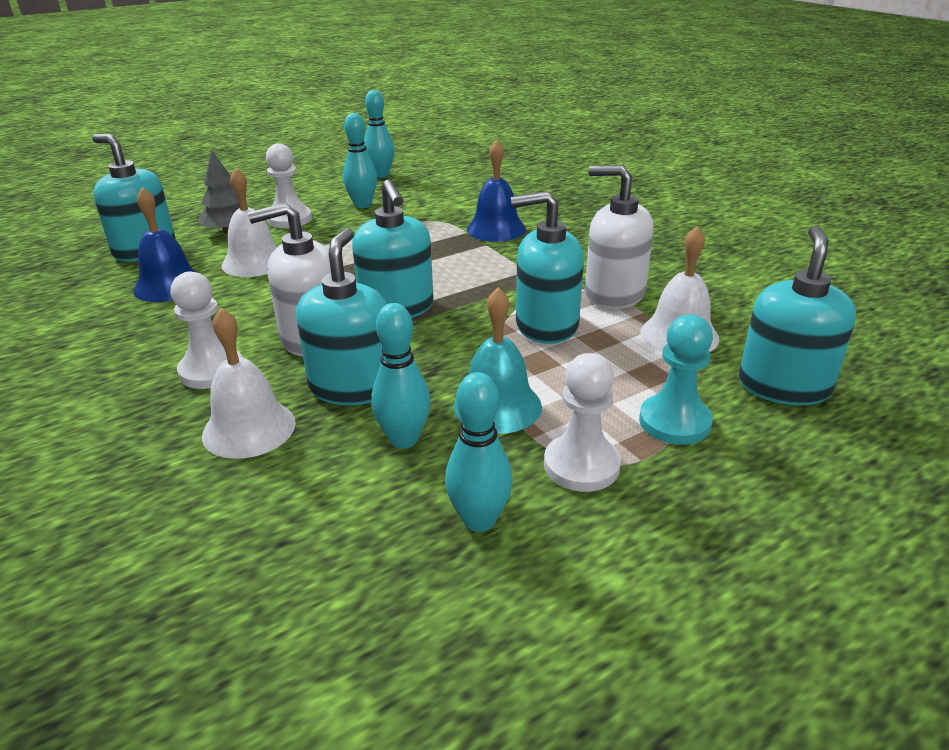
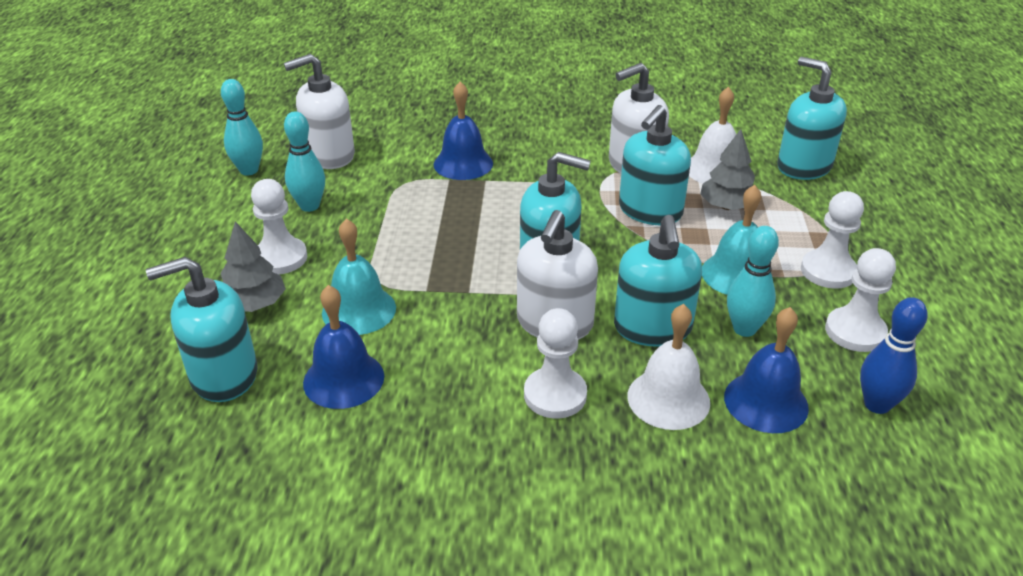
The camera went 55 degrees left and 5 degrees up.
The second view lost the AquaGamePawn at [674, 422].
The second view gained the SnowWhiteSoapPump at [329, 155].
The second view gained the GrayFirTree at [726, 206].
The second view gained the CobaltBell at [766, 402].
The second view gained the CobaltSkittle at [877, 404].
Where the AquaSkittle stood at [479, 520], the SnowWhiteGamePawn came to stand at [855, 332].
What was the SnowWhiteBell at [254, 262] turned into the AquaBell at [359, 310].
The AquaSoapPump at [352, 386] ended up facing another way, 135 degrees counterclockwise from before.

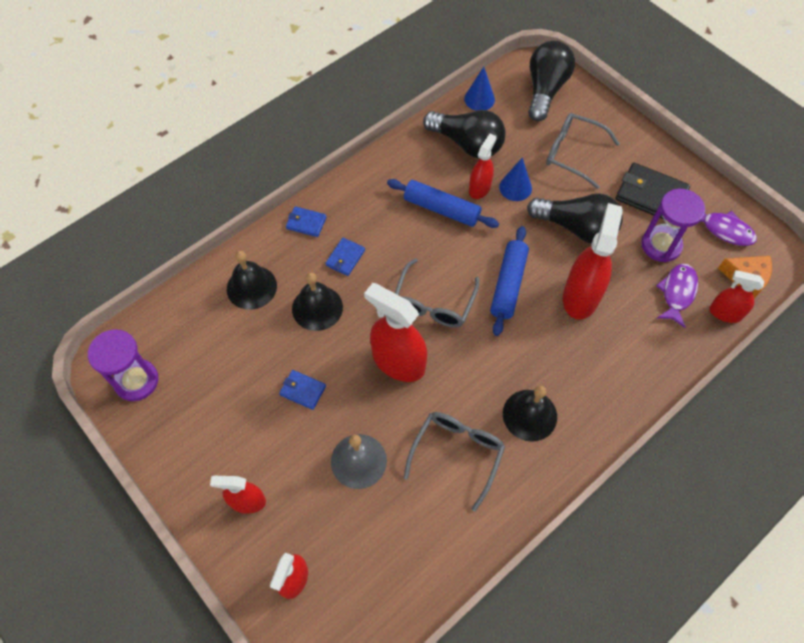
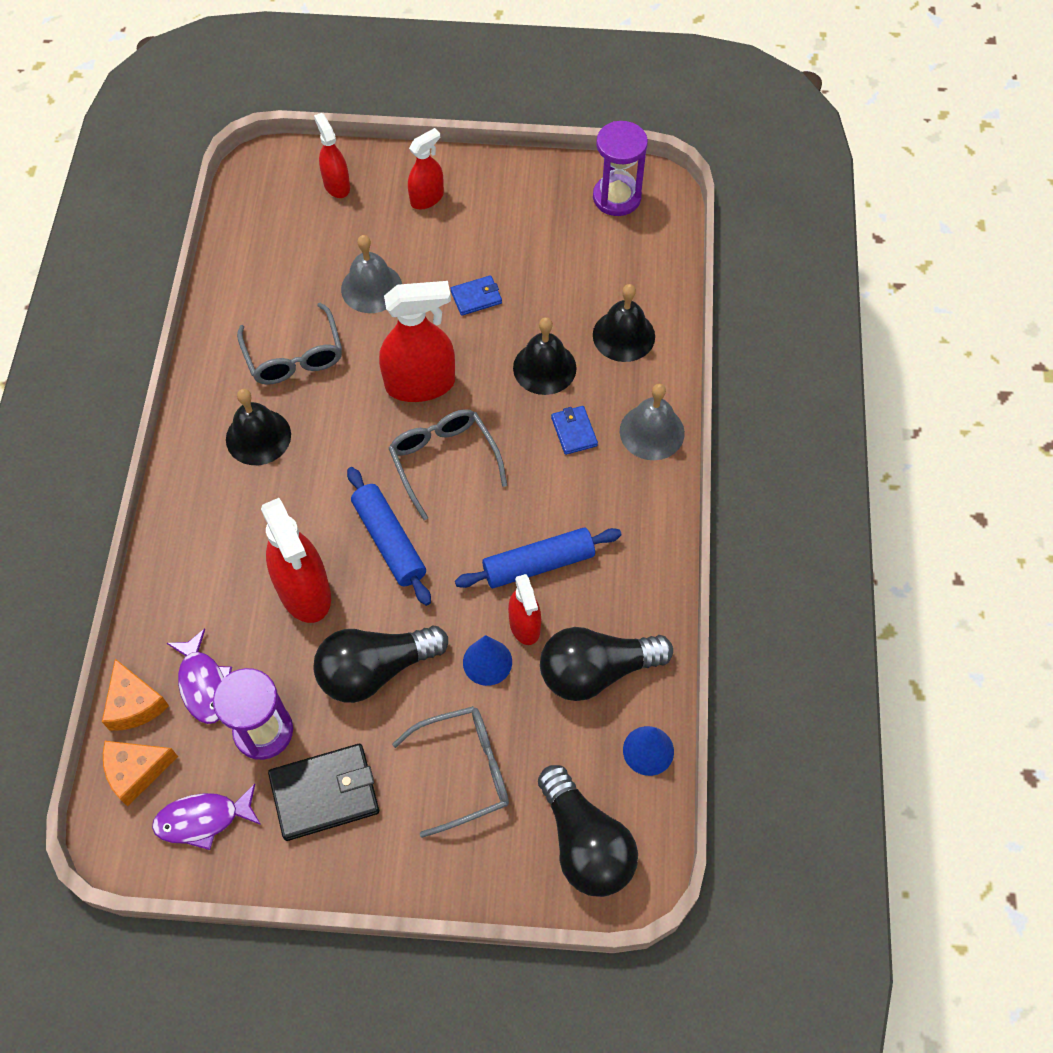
The camera went 135 degrees right and 0 degrees up.
Where the CobaltBillfold stood at [306, 223], the GrayBell came to stand at [652, 432].
Where the ScarletSprayCleaner stood at [725, 313], the OrangePieceOfCheese came to stand at [134, 704].

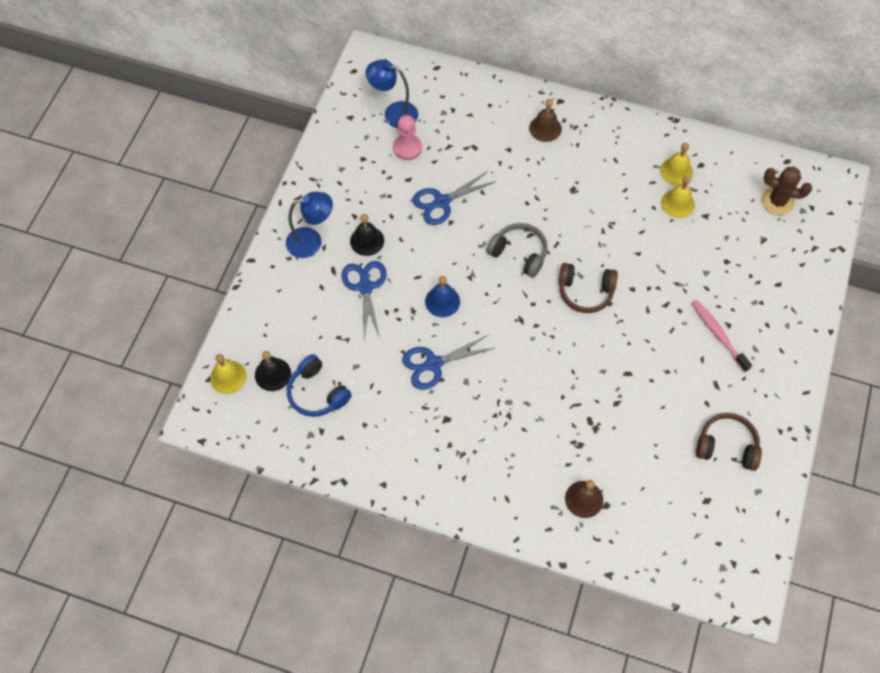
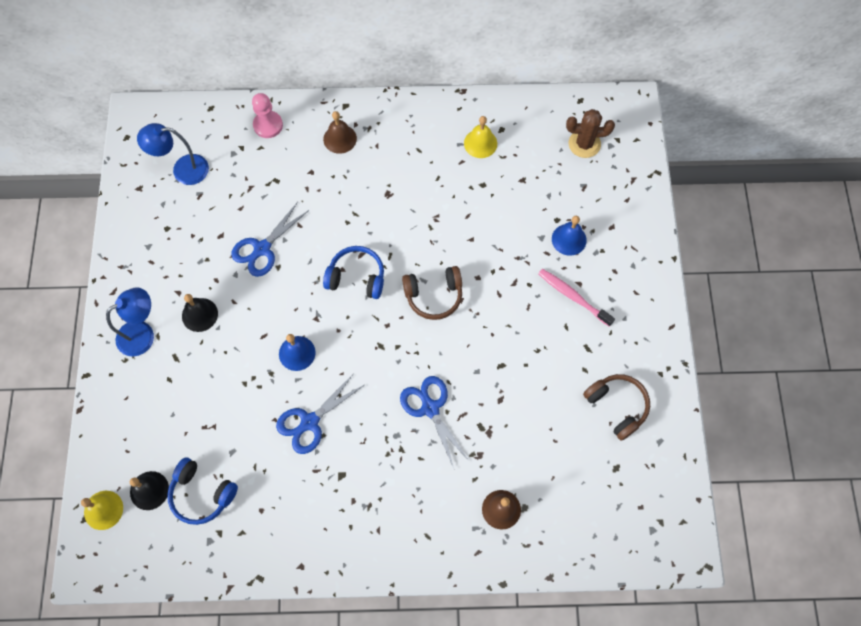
The camera went 20 degrees left and 5 degrees up.
The second view lost the YellowBell at [677, 203].
The second view gained the CobaltBell at [569, 239].
The CobaltShears ended up elsewhere, having gone from [365, 287] to [430, 408].
The RosePinkGamePawn ended up elsewhere, having gone from [407, 148] to [268, 125].
What was the GrayHeadset at [519, 253] turned into the CobaltHeadset at [356, 277].
The RussetHeadset at [727, 446] ended up facing another way, 60 degrees clockwise from before.

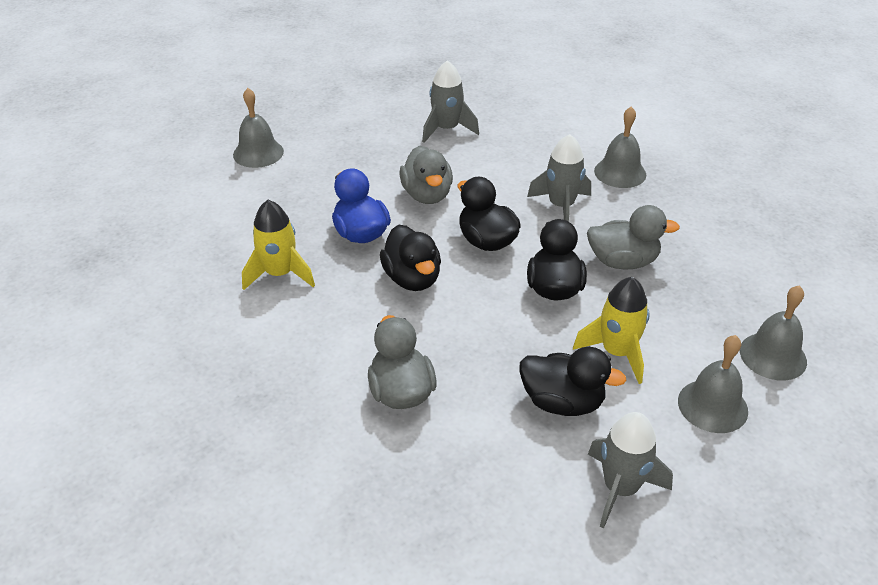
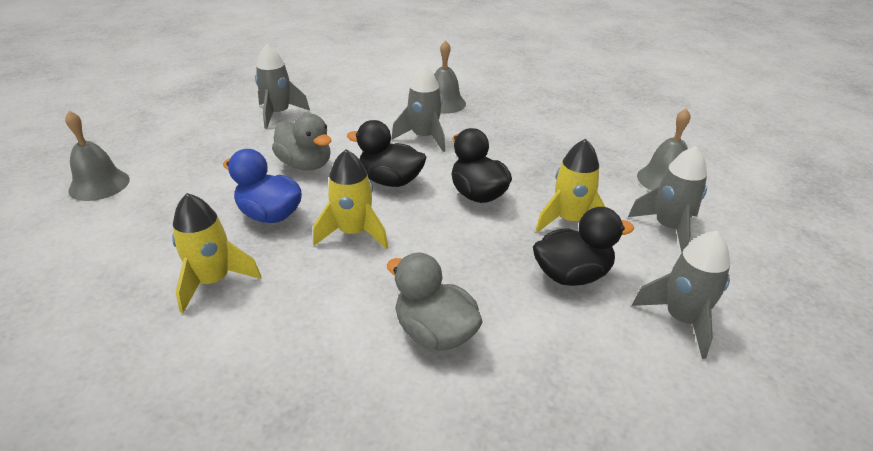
The camera went 35 degrees left and 5 degrees down.
The second view lost the GrayToyDuck at [623, 261].
Where the BlackToyDuck stood at [412, 279], the YellowRocket came to stand at [353, 233].
Where the GrayBell stood at [712, 406], the GrayRocket came to stand at [668, 228].

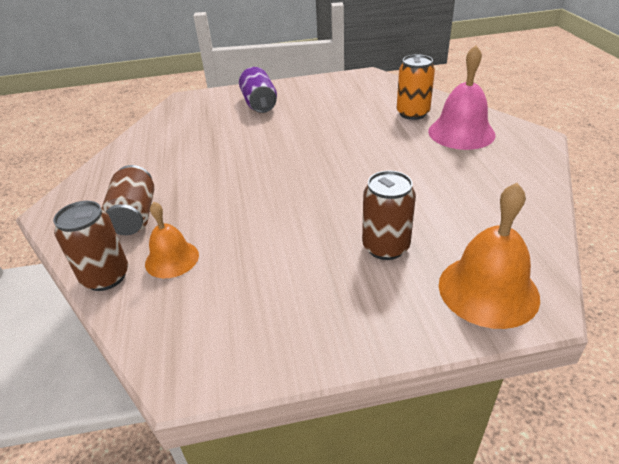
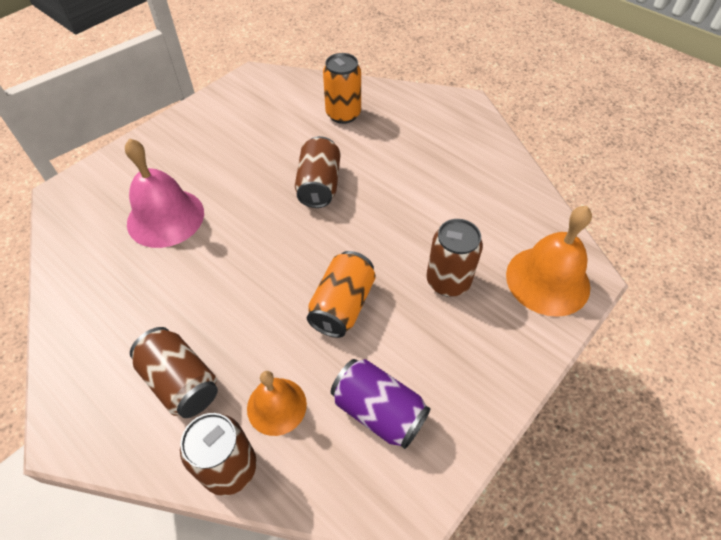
The camera went 40 degrees left and 15 degrees up.
The second view gained the RussetSodaCan at [319, 185].
The second view gained the OrangeSodaCan at [342, 305].
The PurpleSodaCan ended up elsewhere, having gone from [259, 104] to [378, 411].
The RosePinkBell ended up elsewhere, having gone from [461, 132] to [165, 217].

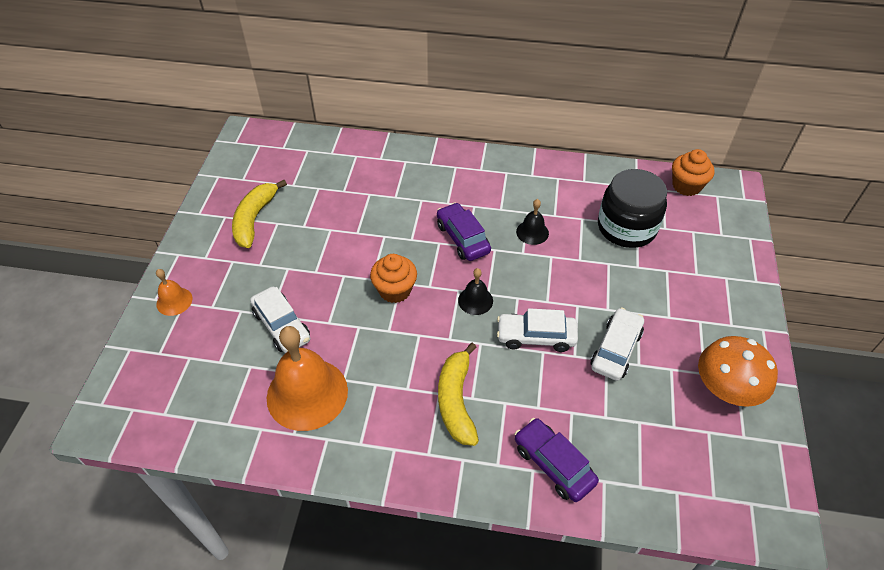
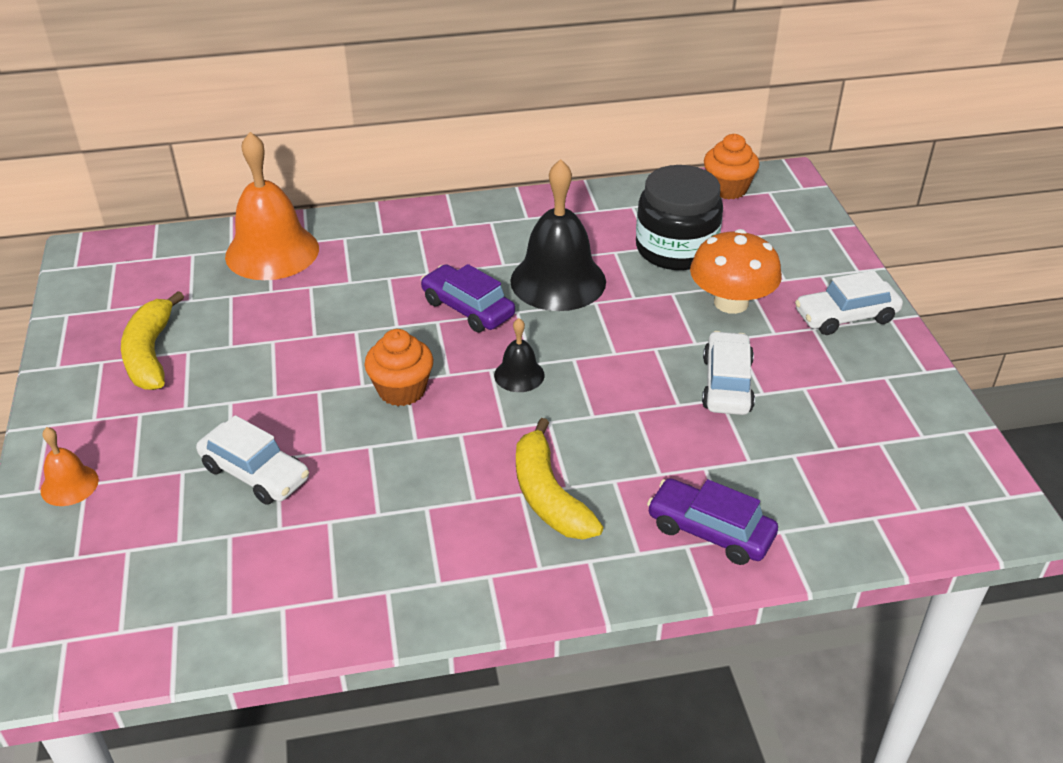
The camera went 20 degrees left and 10 degrees down.
The OrangeBell ended up elsewhere, having gone from [307, 394] to [272, 252].
The SnowWhiteToyCar ended up elsewhere, having gone from [536, 337] to [845, 316].
The OrangeMushroom ended up elsewhere, having gone from [726, 388] to [731, 302].
The size of the BlackBell at [532, 232] changed by a factor of 2.09.

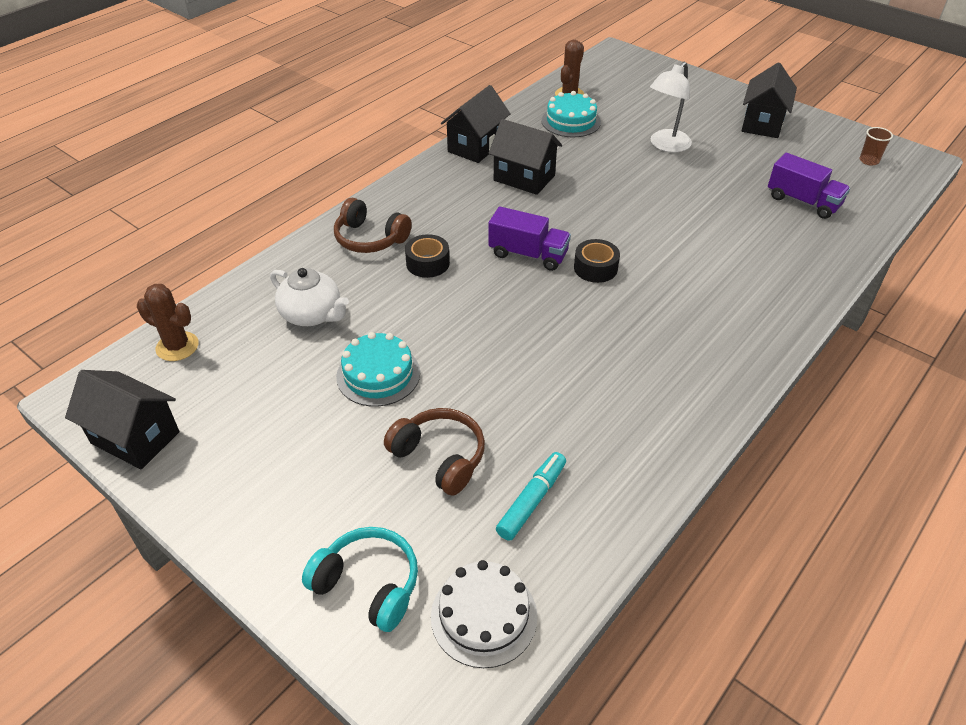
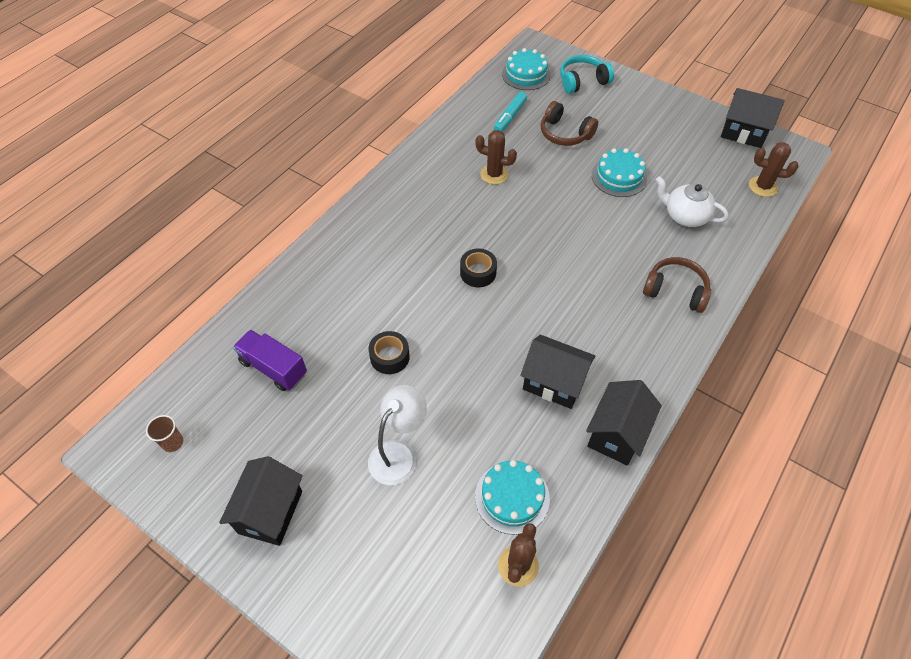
The camera went 175 degrees right and 10 degrees up.
The second view lost the PurpleToyTruck at [528, 254].
The second view gained the RussetPricklyPlant at [494, 174].
The BlackStickyTape ended up elsewhere, having gone from [427, 263] to [389, 357].
What was the SnowWhiteLayerCake at [484, 616] turned into the AquaLayerCake at [526, 74].
The AquaHeadset at [368, 585] ended up facing another way, 135 degrees clockwise from before.

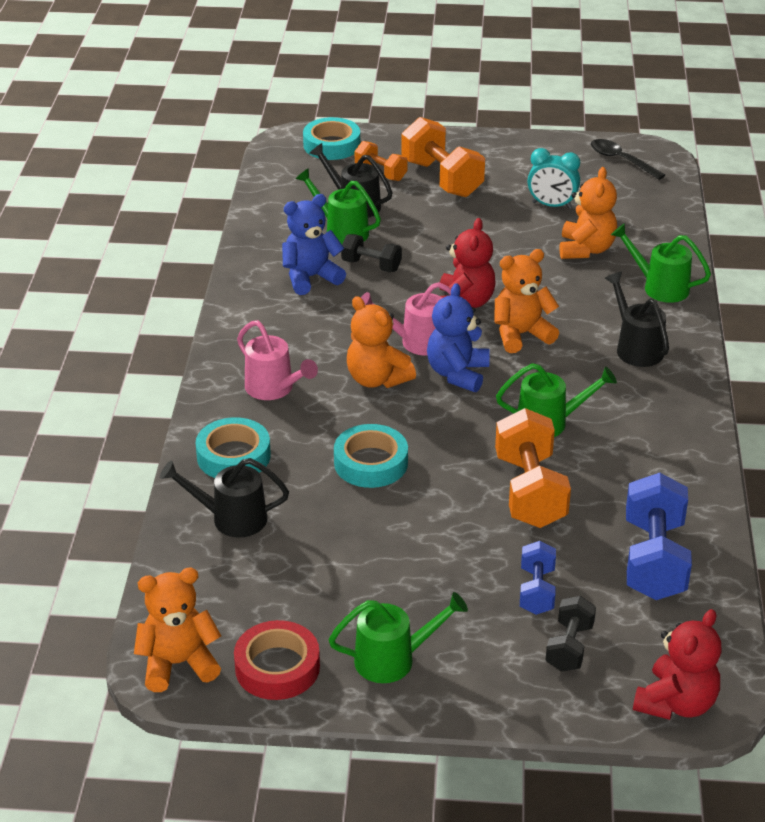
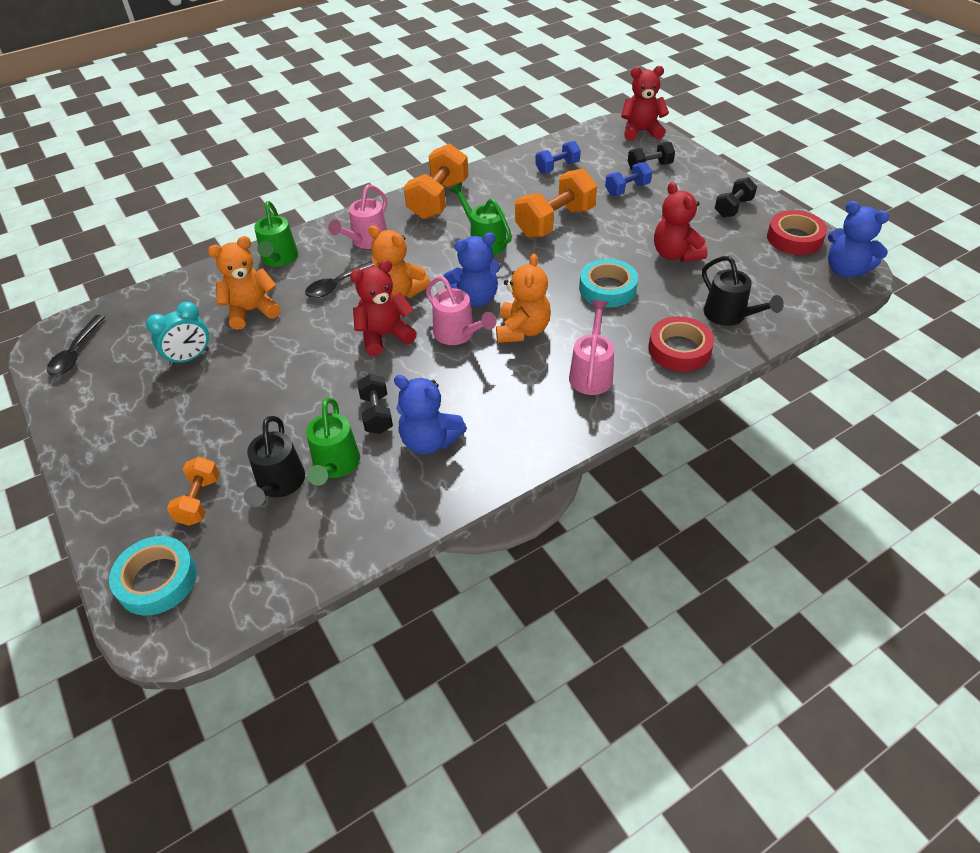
The camera went 125 degrees left and 10 degrees up.
The second view gained the BlackSpoon at [339, 284].
The second view gained the ScarletTeddyBear at [675, 254].
The OrangeHandWeight ended up elsewhere, having gone from [442, 178] to [438, 200].
Where the EmeraldWateringPot stood at [394, 659], the BlackHandWeight came to stand at [733, 208].
What was the OrangeTeddyBear at [178, 664] turned into the CobaltTeddyBear at [845, 270].
What was the AquaStickyTape at [233, 456] turned into the ScarletStickyTape at [679, 349].
What was the BlackWateringPot at [635, 347] turned into the RosePinkWateringPot at [366, 241].
The AquaAlarmClock at [552, 205] ended up facing another way, 75 degrees clockwise from before.
The size of the CobaltHandWeight at [654, 560] changed by a factor of 0.56.

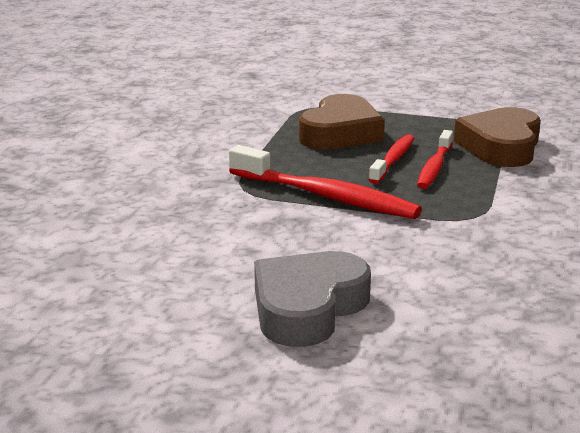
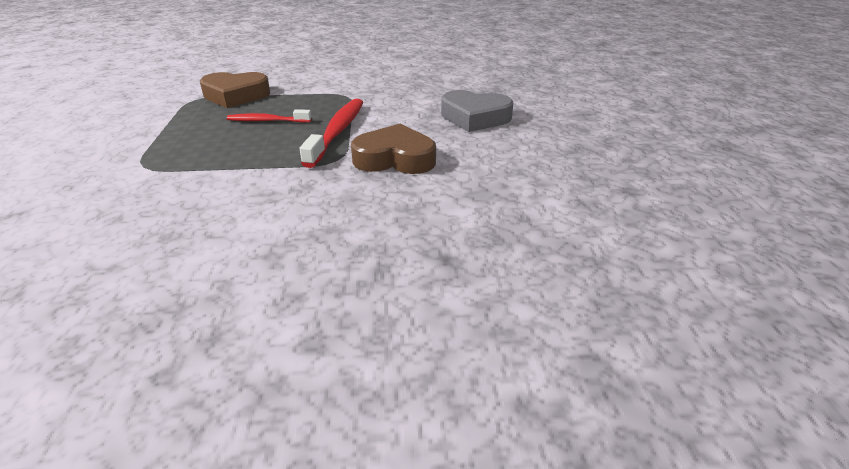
The camera went 110 degrees left and 10 degrees up.
The second view lost the ScarletToothbrush at [434, 167].
The RussetHeartShape ended up elsewhere, having gone from [340, 133] to [395, 159].

